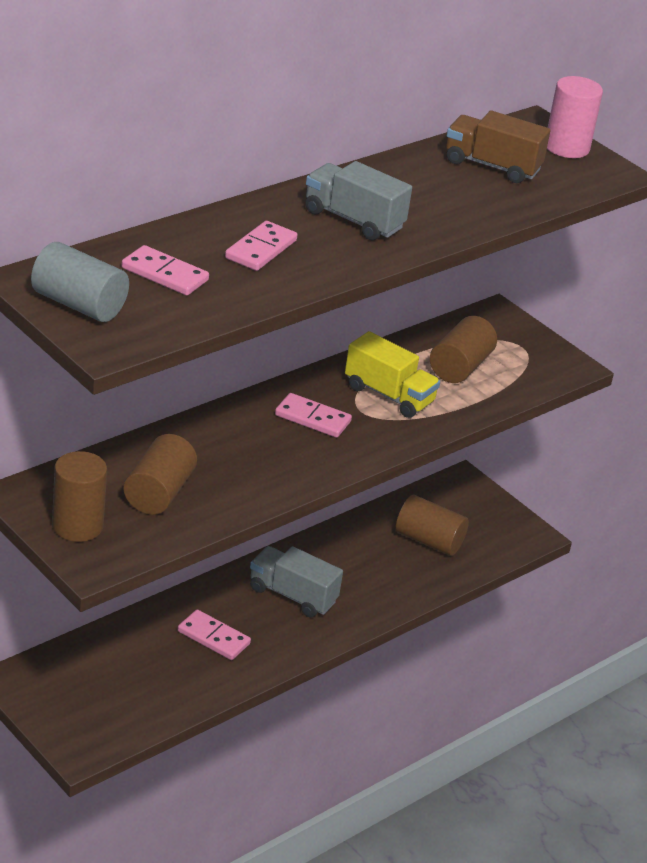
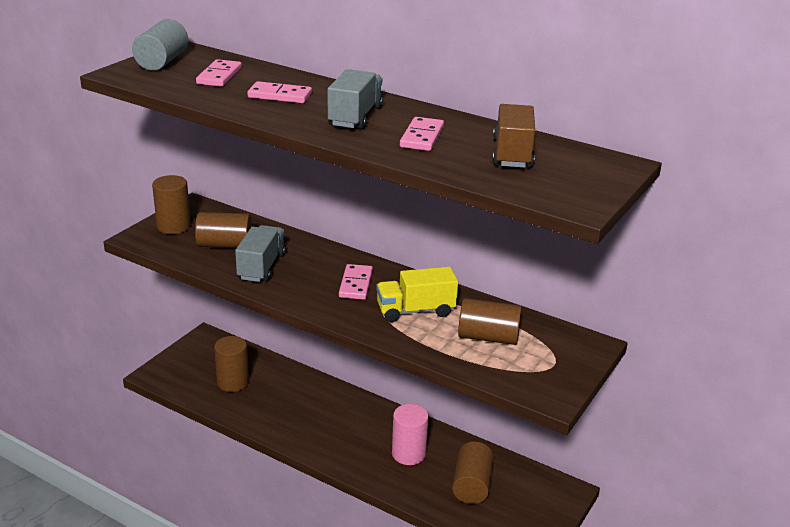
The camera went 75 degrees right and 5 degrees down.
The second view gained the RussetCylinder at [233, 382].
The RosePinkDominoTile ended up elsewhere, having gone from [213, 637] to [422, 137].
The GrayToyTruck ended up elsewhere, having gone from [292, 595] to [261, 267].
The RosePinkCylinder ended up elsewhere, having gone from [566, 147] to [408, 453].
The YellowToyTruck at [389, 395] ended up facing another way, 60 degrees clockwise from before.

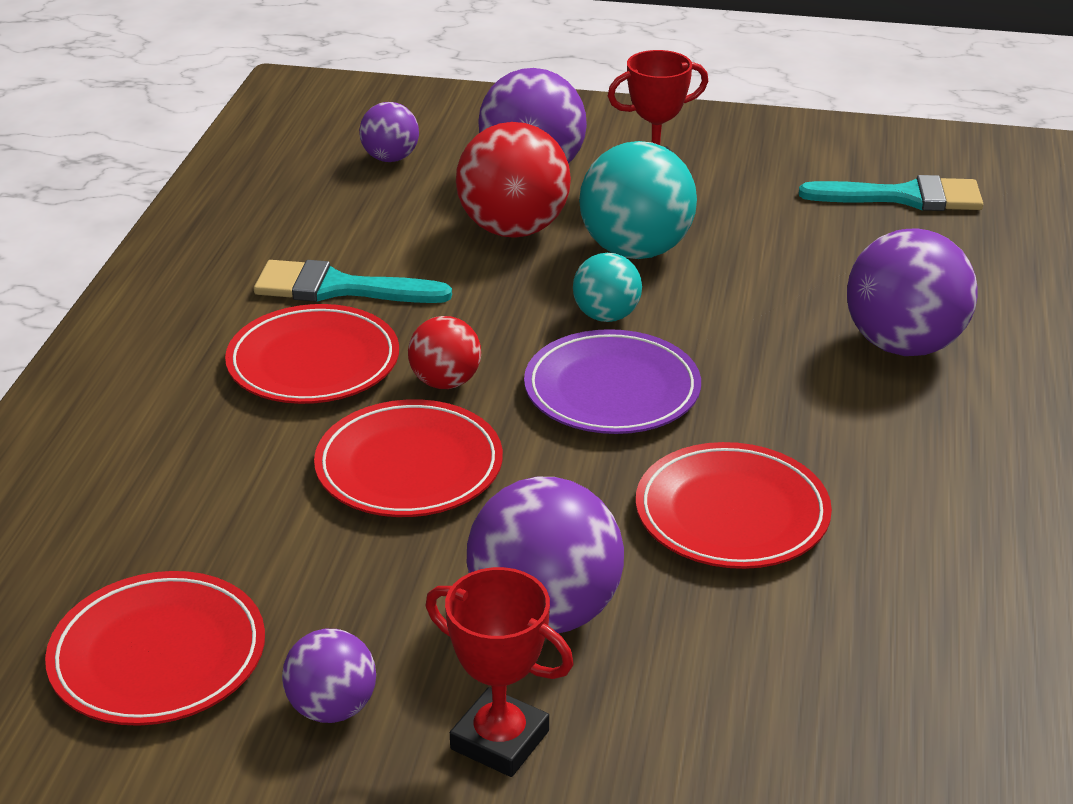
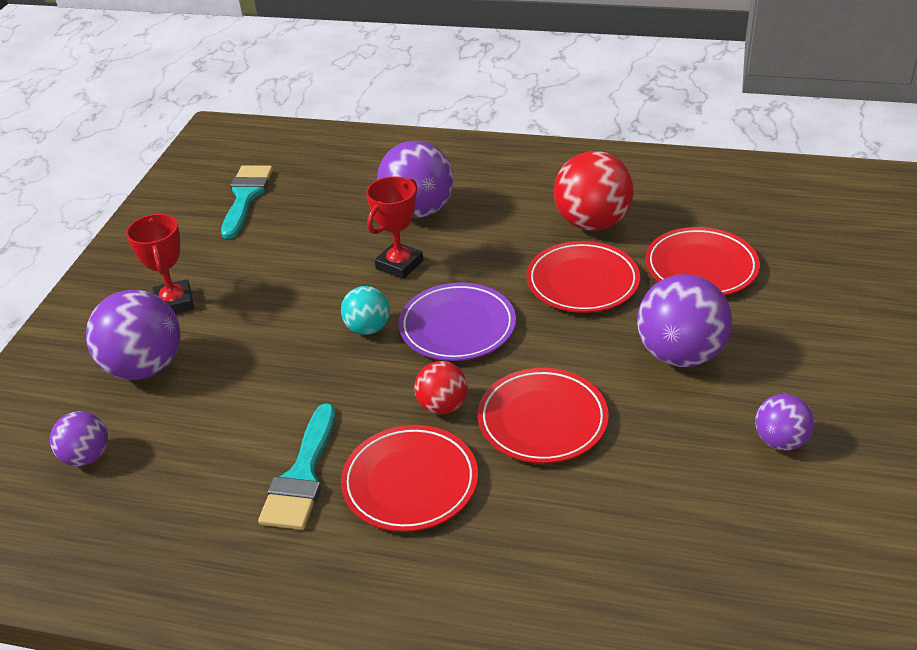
The camera went 85 degrees left and 5 degrees up.
The second view lost the AquaSphere at [635, 250].
The ScarletFlatDish ended up elsewhere, having gone from [158, 656] to [701, 267].
The ScarletAwardCup ended up elsewhere, having gone from [500, 740] to [399, 265].
The ScarletSphere ended up elsewhere, having gone from [513, 229] to [592, 223].

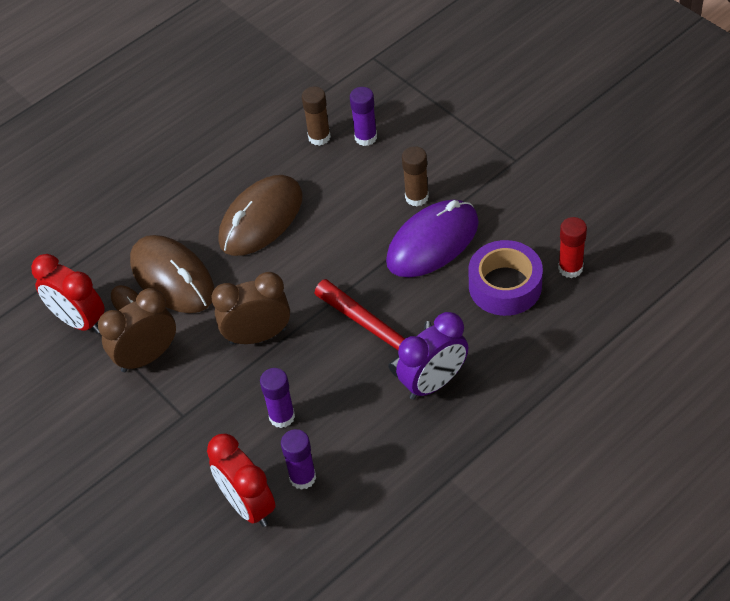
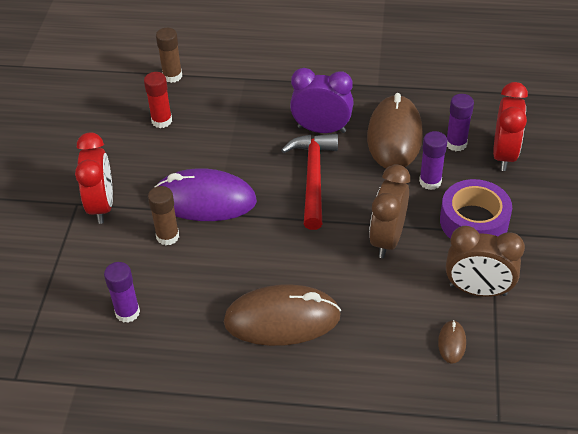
The camera went 135 degrees left and 5 degrees down.
The ScarletAlarmClock ended up elsewhere, having gone from [79, 321] to [101, 206].
The RussetMouse ended up elsewhere, having gone from [172, 278] to [394, 136].
The RussetGlue ended up elsewhere, having gone from [319, 137] to [172, 76].
The PurpleStickyTape ended up elsewhere, having gone from [505, 286] to [474, 221].
The RussetAlarmClock at [258, 336] ended up facing another way, 75 degrees clockwise from before.

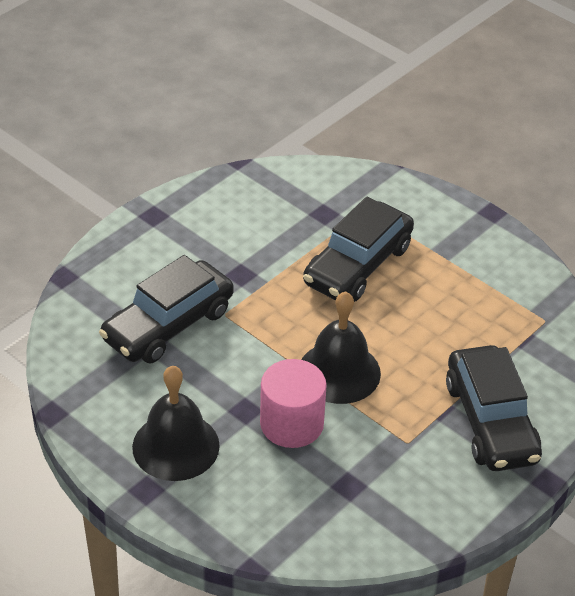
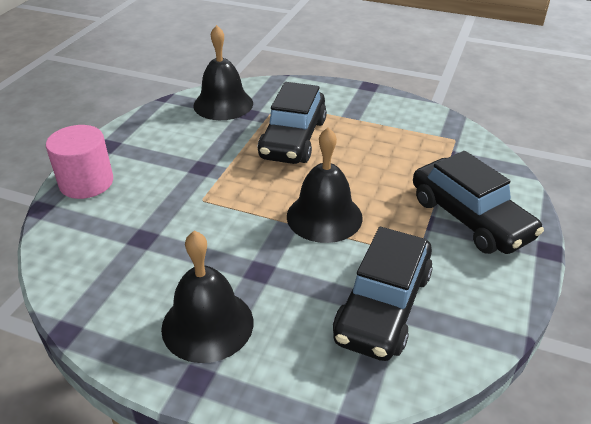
The camera went 20 degrees left and 5 degrees down.
The second view gained the BlackBell at [223, 104].
The BlackToyCar ended up elsewhere, having gone from [168, 325] to [383, 306].
The RosePinkCylinder ended up elsewhere, having gone from [291, 424] to [86, 182].

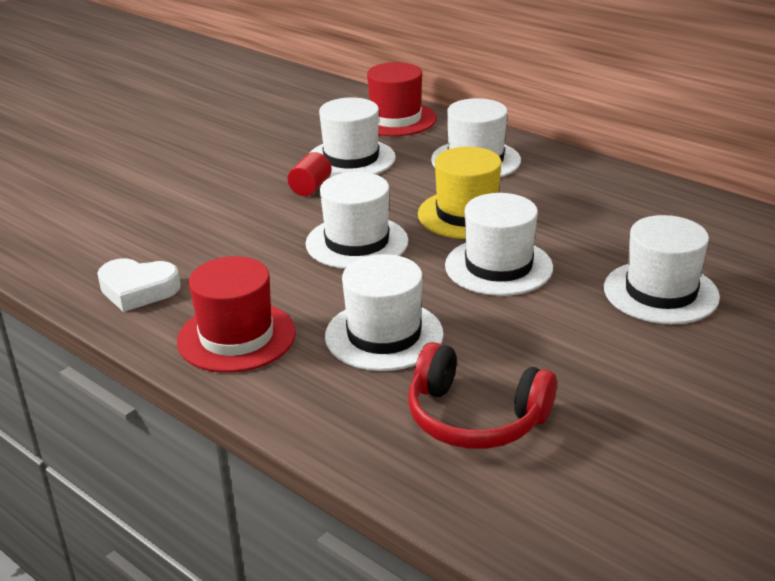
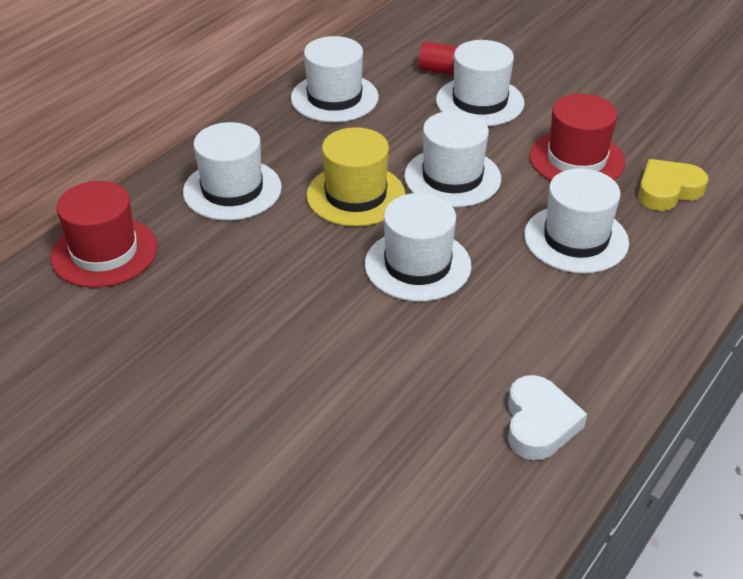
The camera went 95 degrees left and 10 degrees up.
The ScarletTallHat ended up elsewhere, having gone from [236, 337] to [576, 159].
The ScarletCylinder ended up elsewhere, having gone from [310, 188] to [438, 70].
The SnowWhiteTallHat ended up elsewhere, having gone from [351, 159] to [334, 98].
Where the ScarletHeadset stood at [475, 418], the YellowHeartShape came to stand at [668, 190].

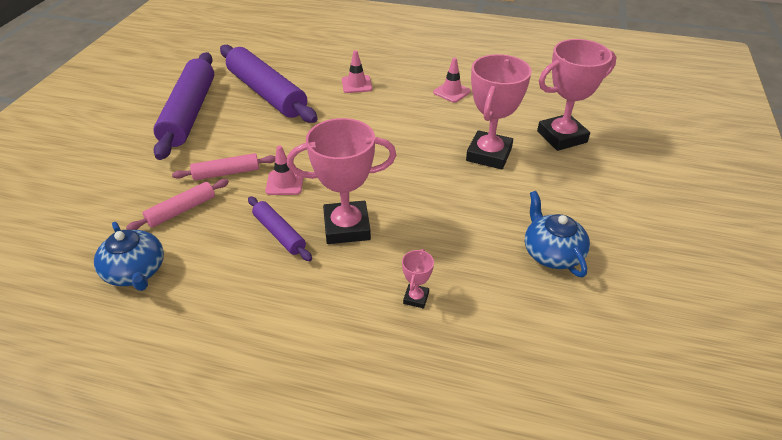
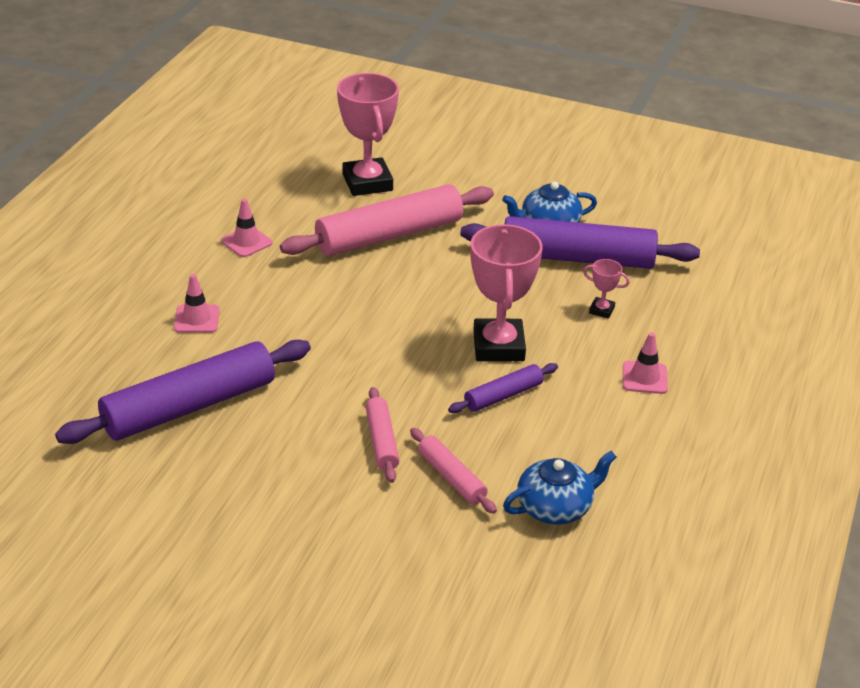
The camera went 85 degrees left and 5 degrees down.
The PurplePastryRoller ended up elsewhere, having gone from [189, 113] to [577, 258].
The RosePinkRoadCone ended up elsewhere, having gone from [285, 183] to [644, 378].
Where the RosePinkAwardCup stood at [489, 154], the RosePinkPastryRoller came to stand at [389, 235].

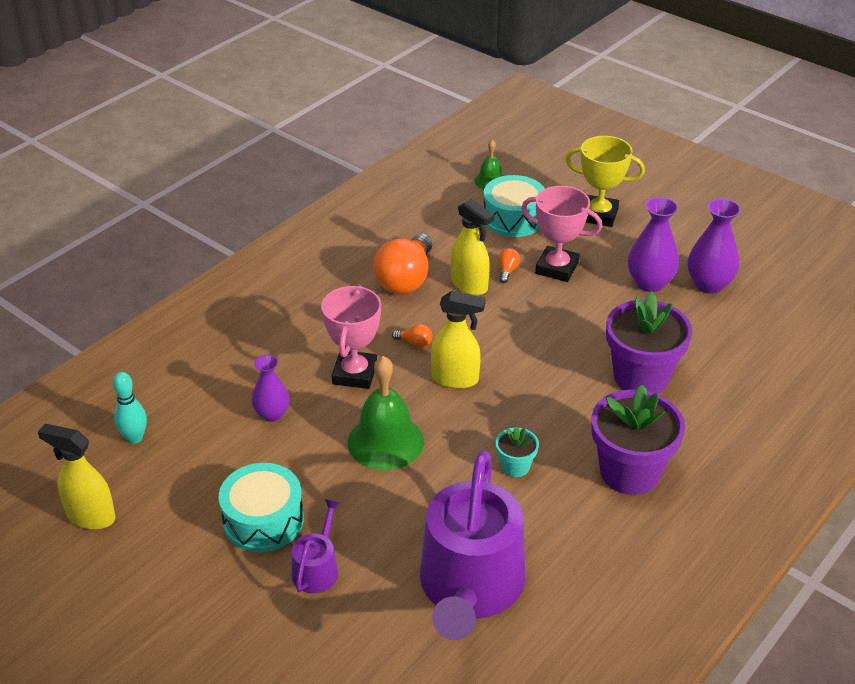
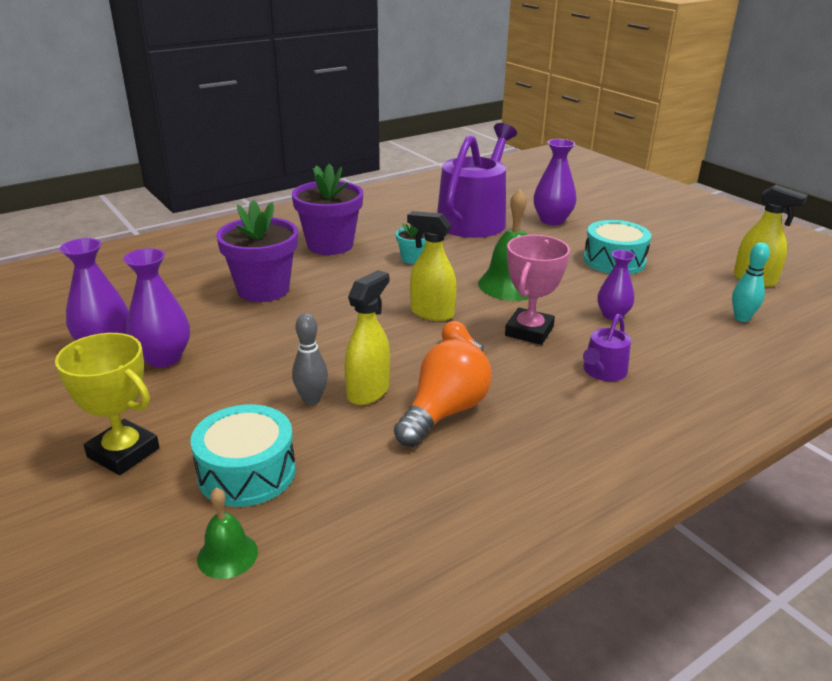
The camera went 165 degrees left and 10 degrees down.
The second view lost the RosePinkAwardCup at [557, 268].
The second view gained the PurpleVase at [552, 220].
The PurpleWateringPot ended up elsewhere, having gone from [317, 568] to [603, 372].
Where the OrangeLightBulb stood at [507, 271], the GraySkittle came to stand at [311, 400].
The YellowSprayCleaner at [469, 285] ended up facing another way, 60 degrees clockwise from before.

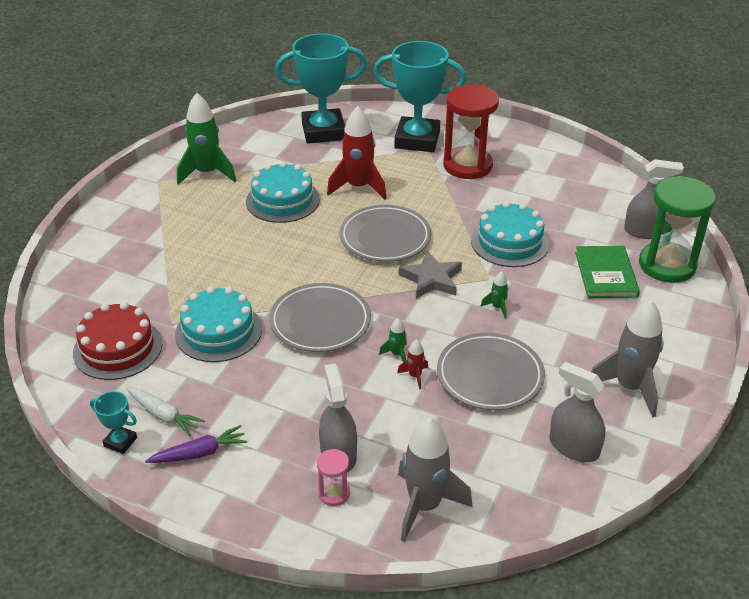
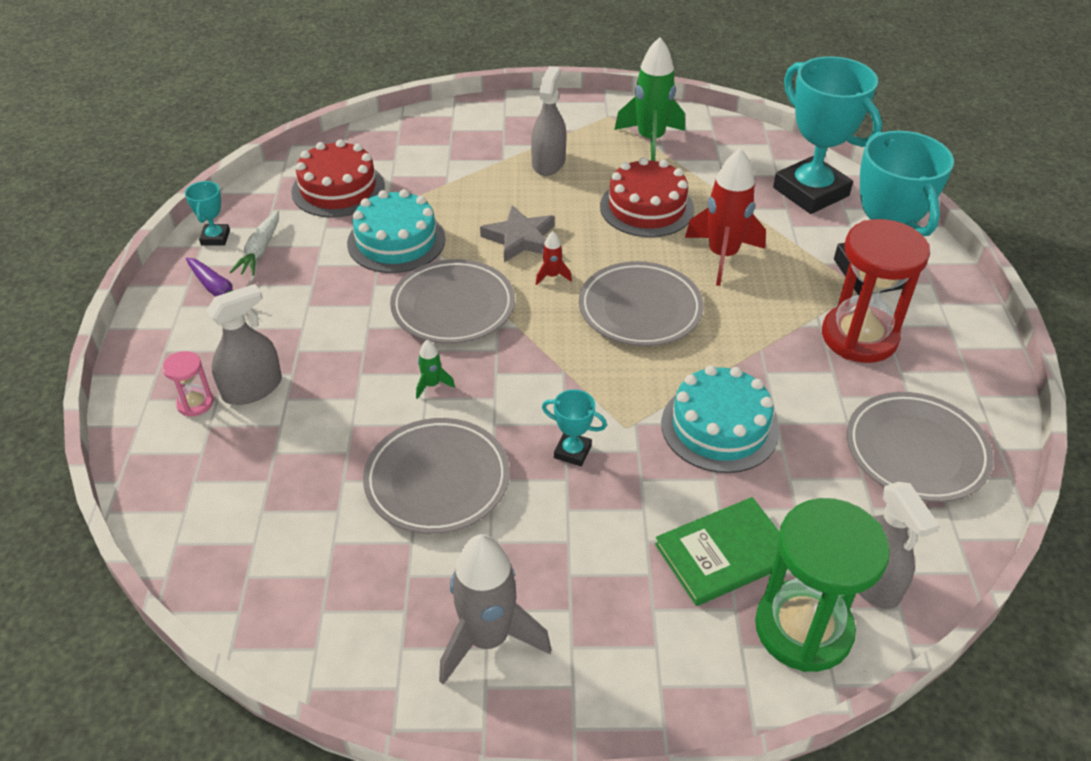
The camera went 65 degrees right and 5 degrees up.
The second view lost the GrayRocket at [424, 506].
The second view gained the GrayFlatDish at [916, 451].
The ScarletRocket ended up elsewhere, having gone from [415, 376] to [552, 276].
The GrayStar ended up elsewhere, having gone from [431, 279] to [520, 239].
The GraySprayCleaner ended up elsewhere, having gone from [573, 447] to [548, 163].
Where the EmeraldRocket stood at [497, 307], the AquaAwardCup came to stand at [572, 452].
What was the AquaLayerCake at [282, 200] turned into the ScarletLayerCake at [646, 207].

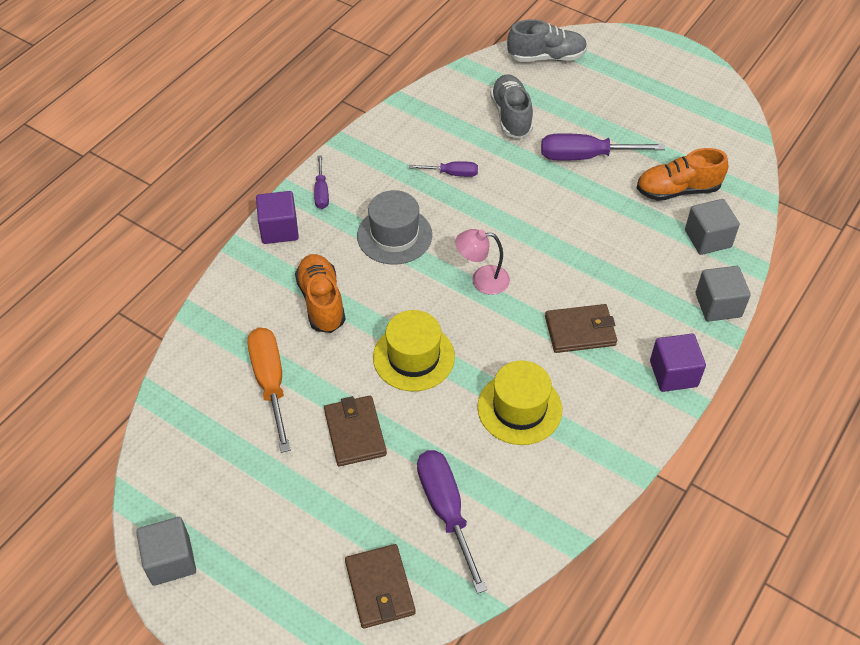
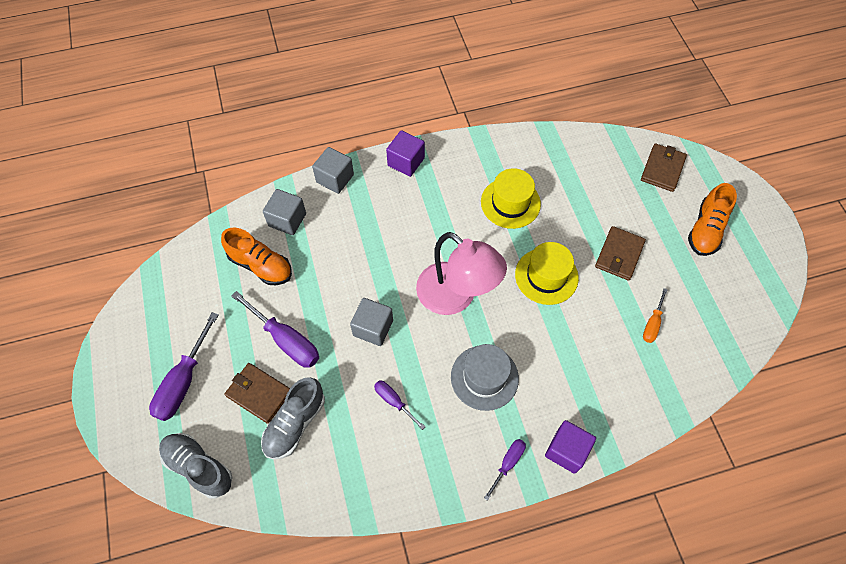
The camera went 140 degrees left and 10 degrees up.
The GrayCube ended up elsewhere, having gone from [171, 560] to [373, 328].
The OrangeShoe ended up elsewhere, having gone from [321, 301] to [706, 230].
The PurpleHandScrewdriver ended up elsewhere, having gone from [446, 510] to [183, 381].
The RussetBillfold ended up elsewhere, having gone from [580, 331] to [259, 393].
The size of the OrangeHandScrewdriver at [270, 383] changed by a factor of 0.55.
The size of the RosePinkReadingLamp at [482, 279] changed by a factor of 1.92.

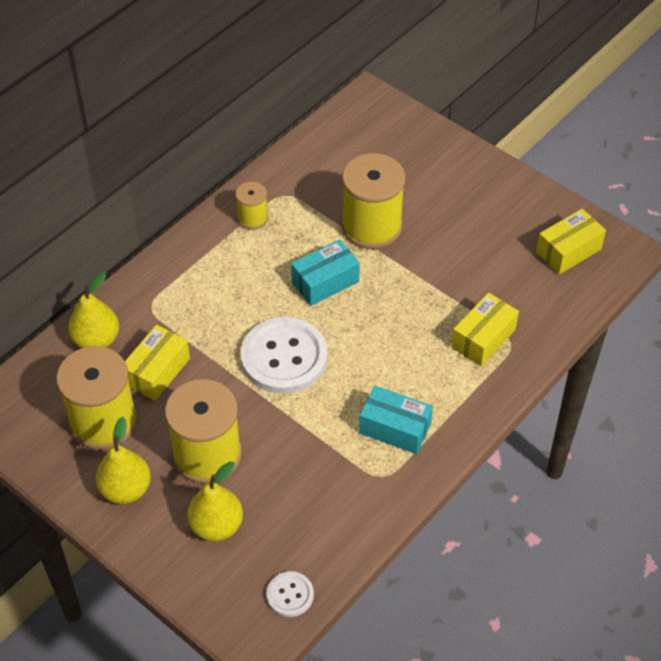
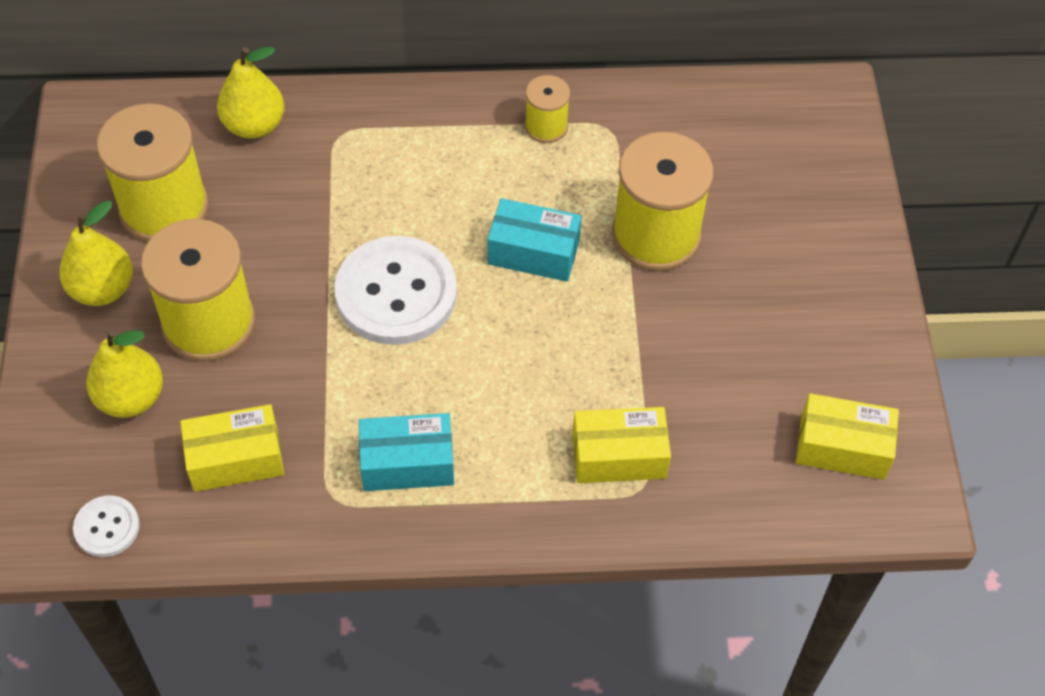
The camera went 45 degrees right and 5 degrees up.
The YellowBox ended up elsewhere, having gone from [157, 371] to [236, 459].
The AquaBox at [395, 428] ended up facing another way, 75 degrees counterclockwise from before.

